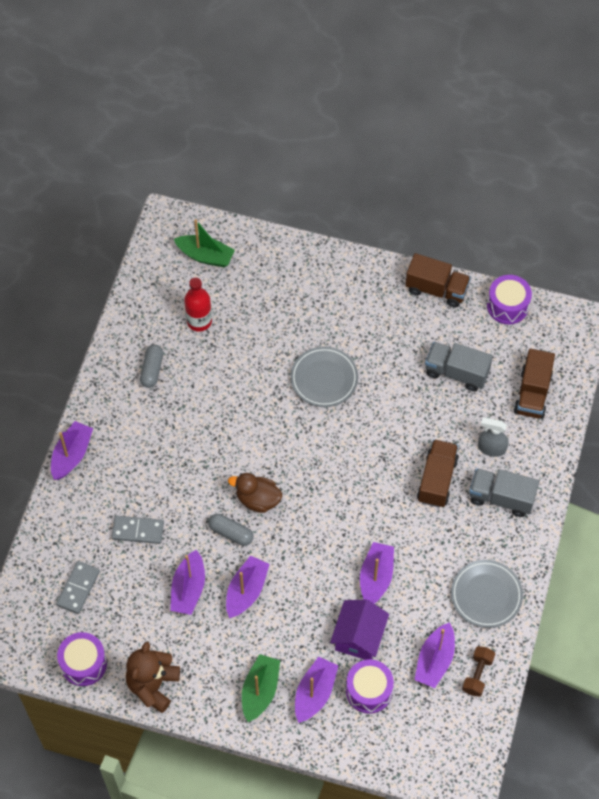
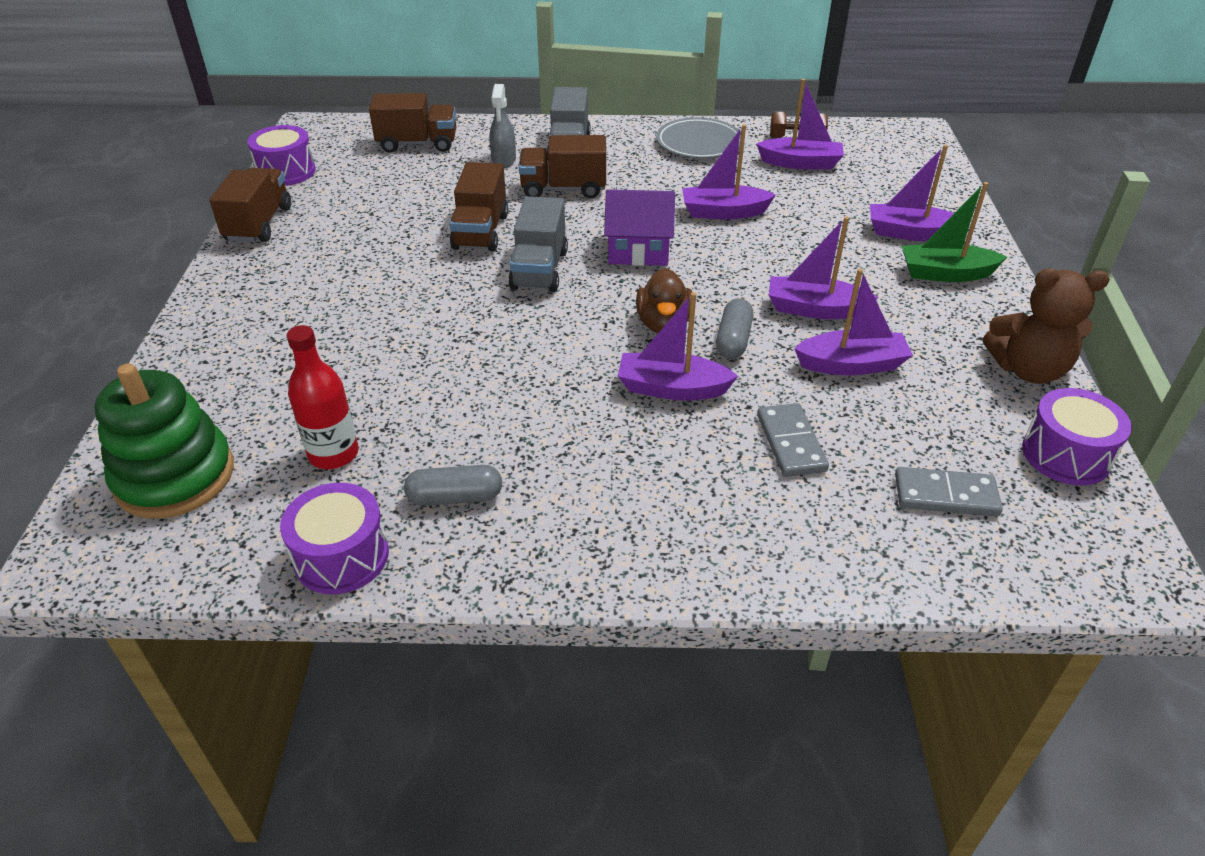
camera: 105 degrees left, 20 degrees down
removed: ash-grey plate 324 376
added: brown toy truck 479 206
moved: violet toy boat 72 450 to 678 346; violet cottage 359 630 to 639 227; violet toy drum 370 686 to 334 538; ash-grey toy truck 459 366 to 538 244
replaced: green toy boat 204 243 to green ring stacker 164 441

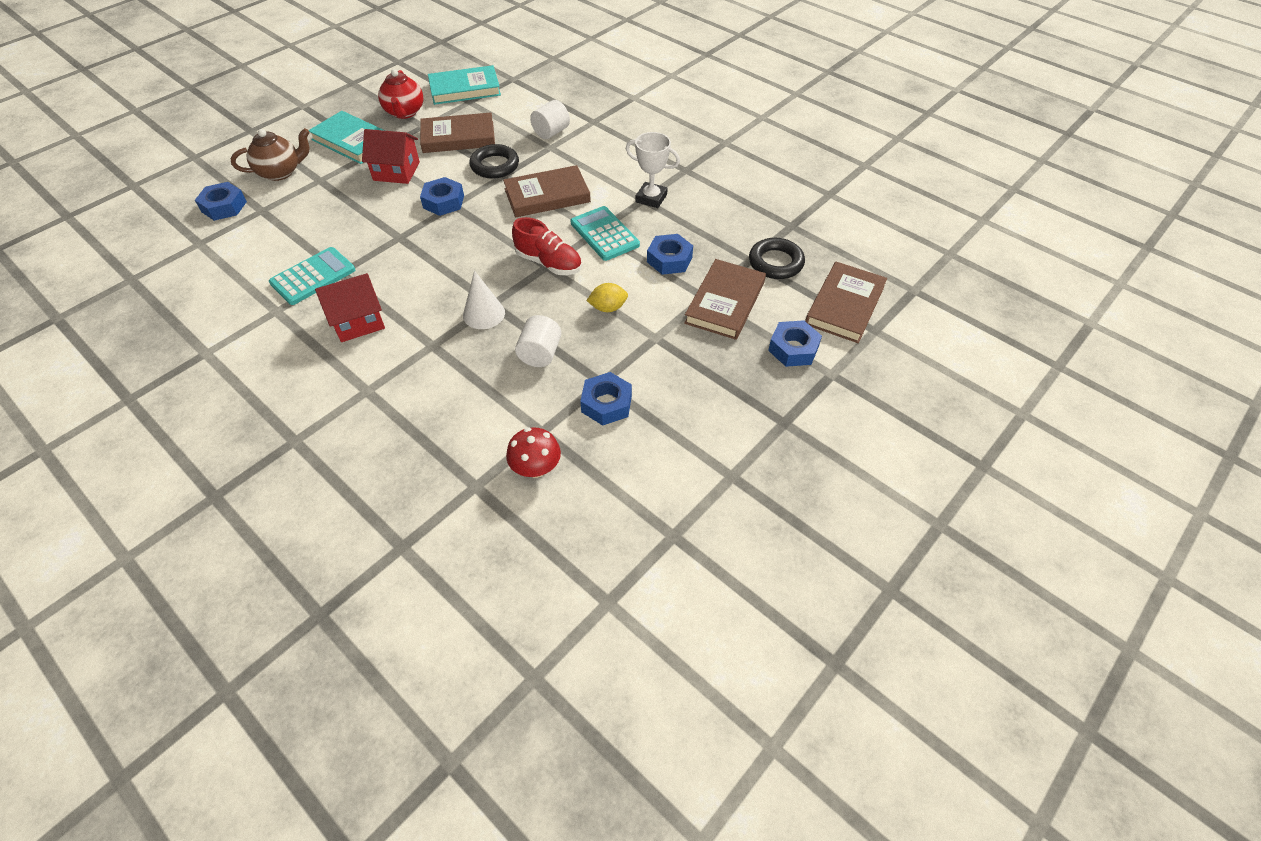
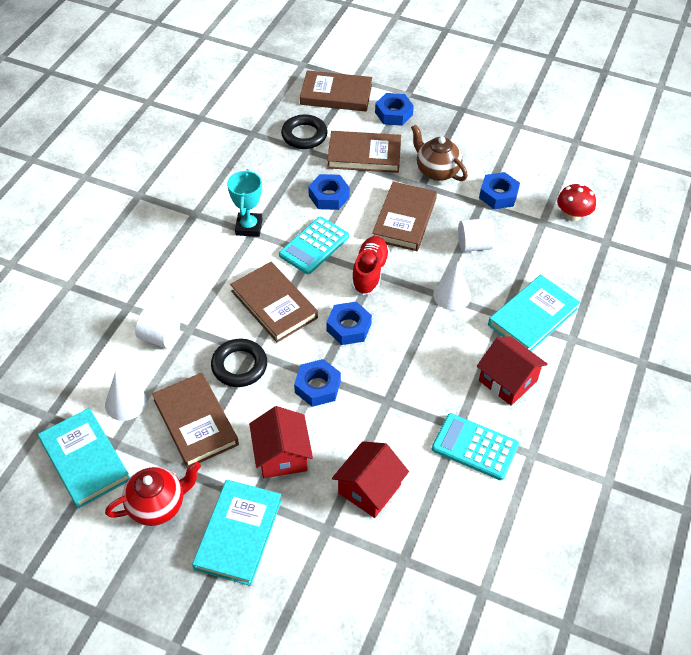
camera: 110 degrees left, 0 degrees up
added: pure white solid cone 126 396; crimson cottage 370 479; teal hardcover 534 313
moved: royal blue nut 221 201 to 349 323; brown tea pot 270 154 to 439 152
replaced: yellow lemon 607 297 to brown hardcover 404 216
recoloured: pure white trophy 653 170 to teal trophy 245 203

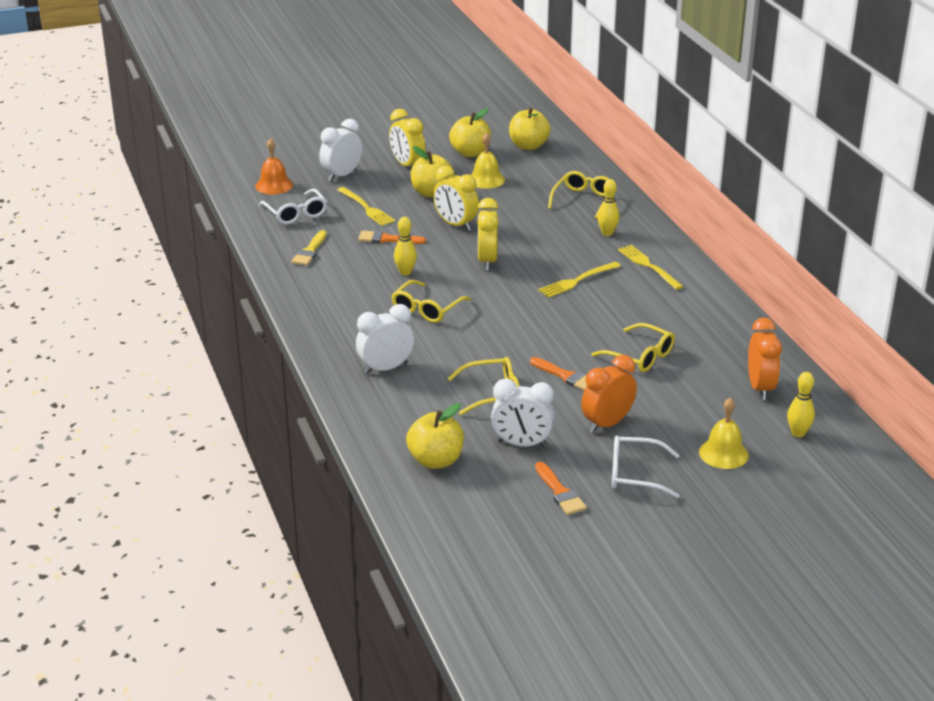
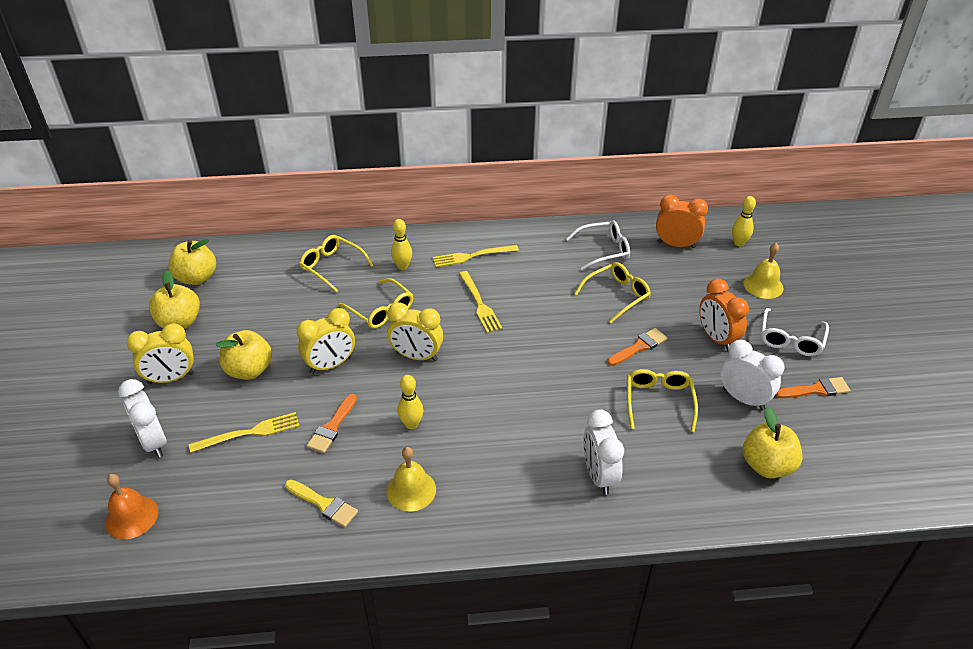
camera: 75 degrees left, 10 degrees up
moved: pure white eyeglasses 293 207 to 598 245; yellow eyeglasses 431 301 to 375 303; yellow bell 488 161 to 411 479
turned: pure white clock 523 413 = 752 375 75 degrees counterclockwise

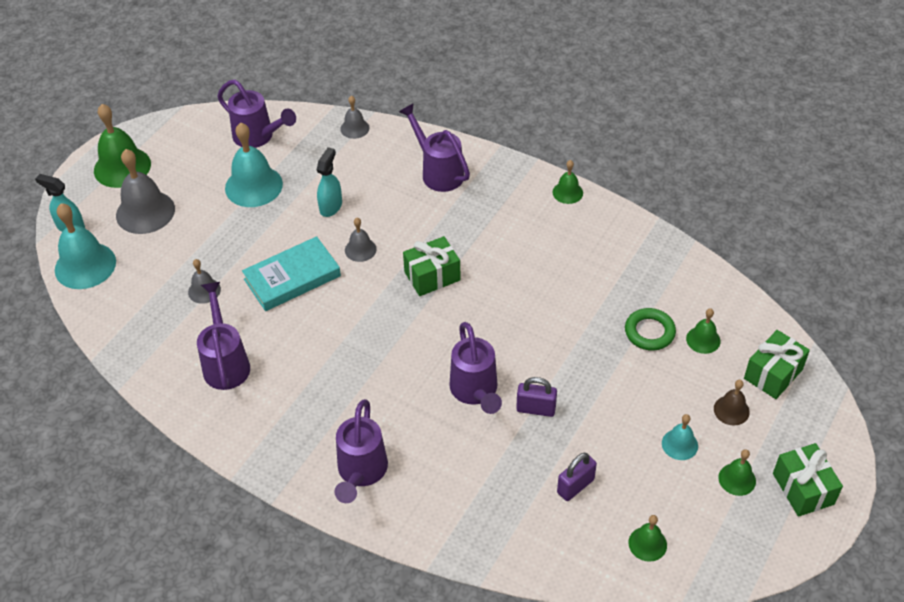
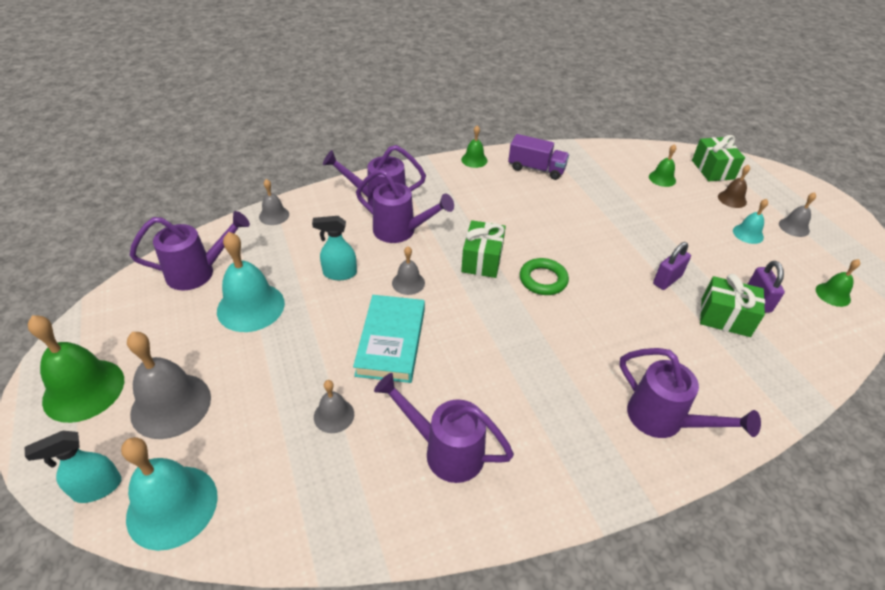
camera: 55 degrees left, 5 degrees down
added: violet toy truck 538 157
moved: violet watering pot 475 368 to 405 206; green torus 650 329 to 544 276; green gift 808 480 to 732 305
recoloured: green bell 737 472 to ash-grey bell 797 214
turned: teal spray bottle 329 182 = 334 248 60 degrees counterclockwise

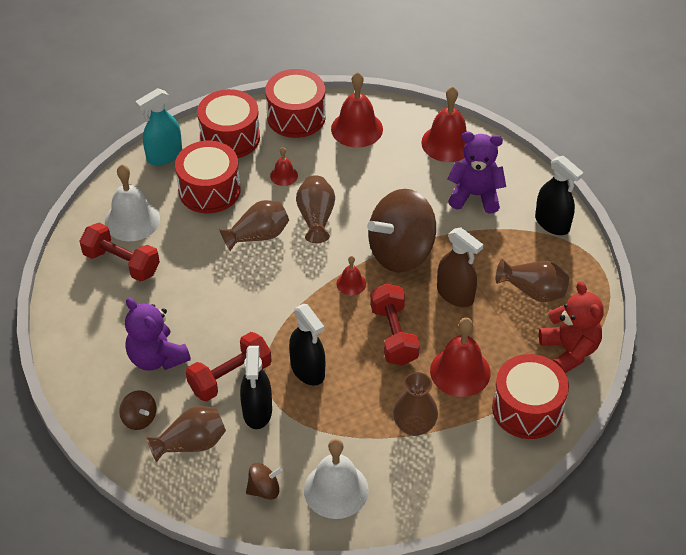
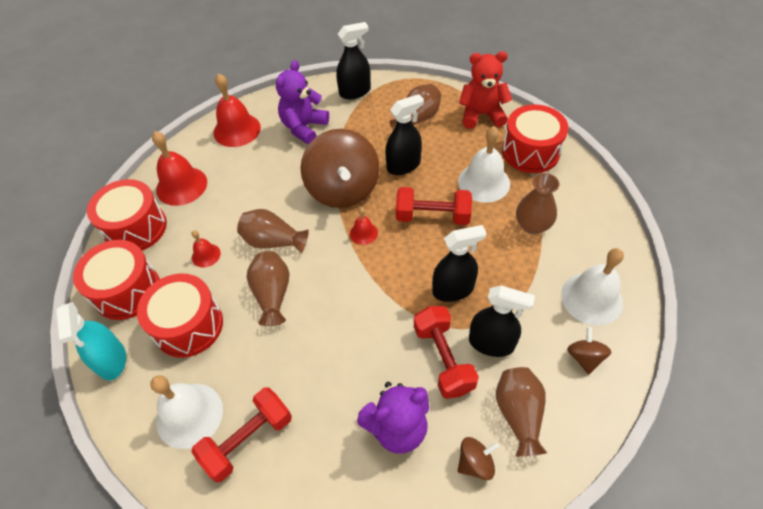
camera: 70 degrees left, 5 degrees up
recoloured: crimson bell 460 357 to pure white bell 484 164; brown spray bottle 460 267 to black spray bottle 404 134

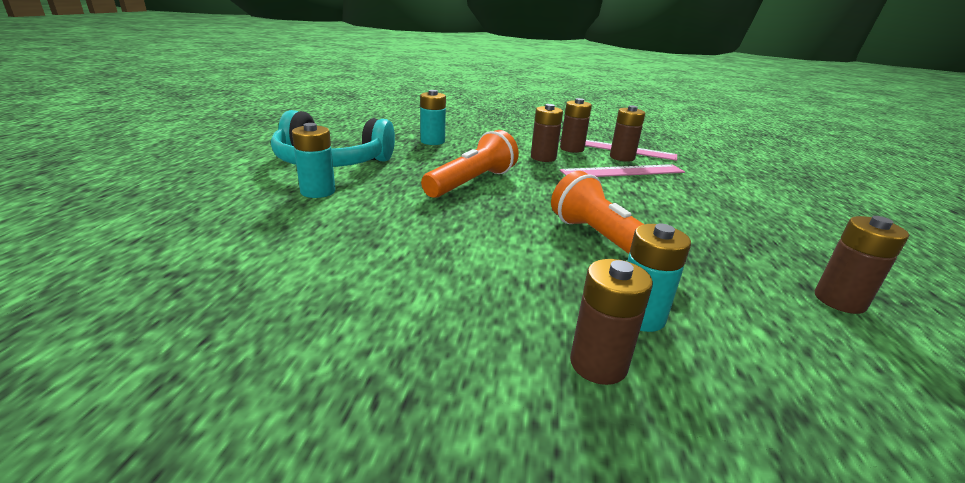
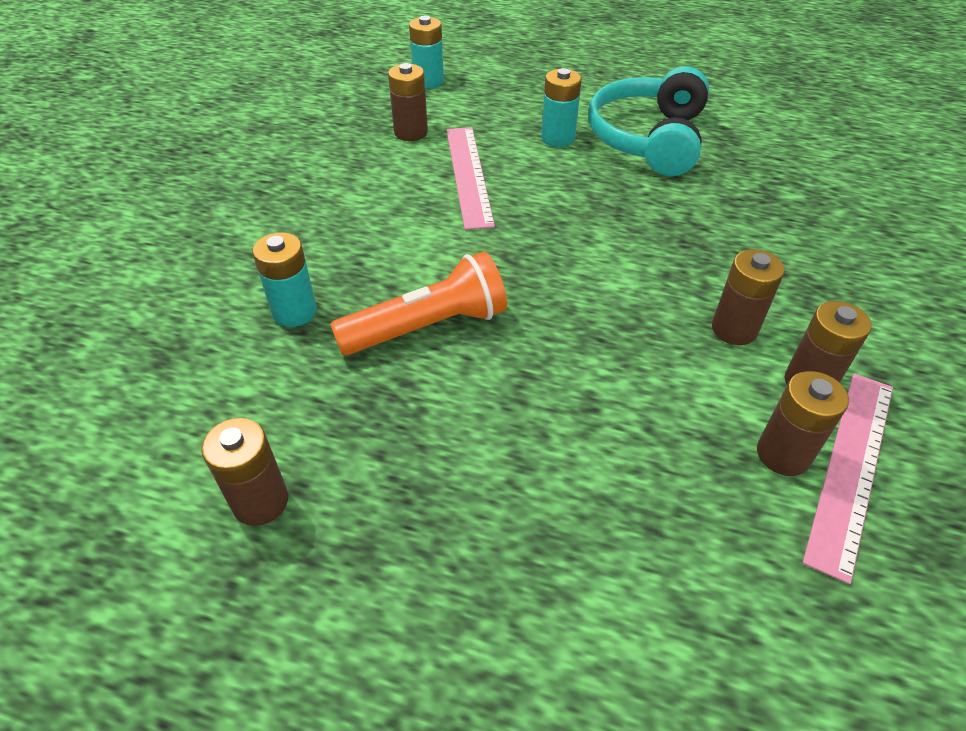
camera: 100 degrees right, 20 degrees up
removed: orange-coloured pocket torch 470 164
moved: teal AA battery 433 117 to 426 52; rose-pink straightedge 622 170 to 471 178; brown AA battery 611 322 to 408 102

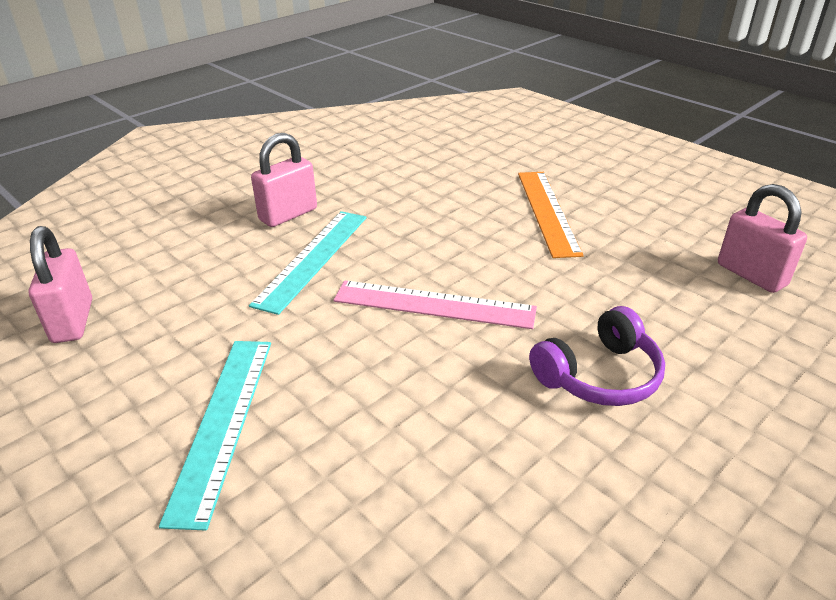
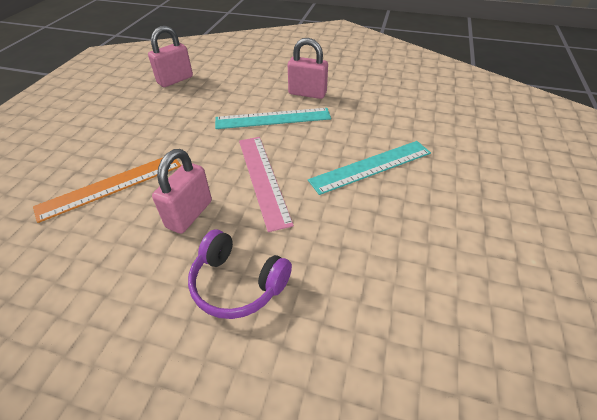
camera: 60 degrees right, 10 degrees up
moved: teal straightedge 215 436 to 369 168; orange-coloured straightedge 551 215 to 107 190; rose-pink small lock 762 238 to 182 191

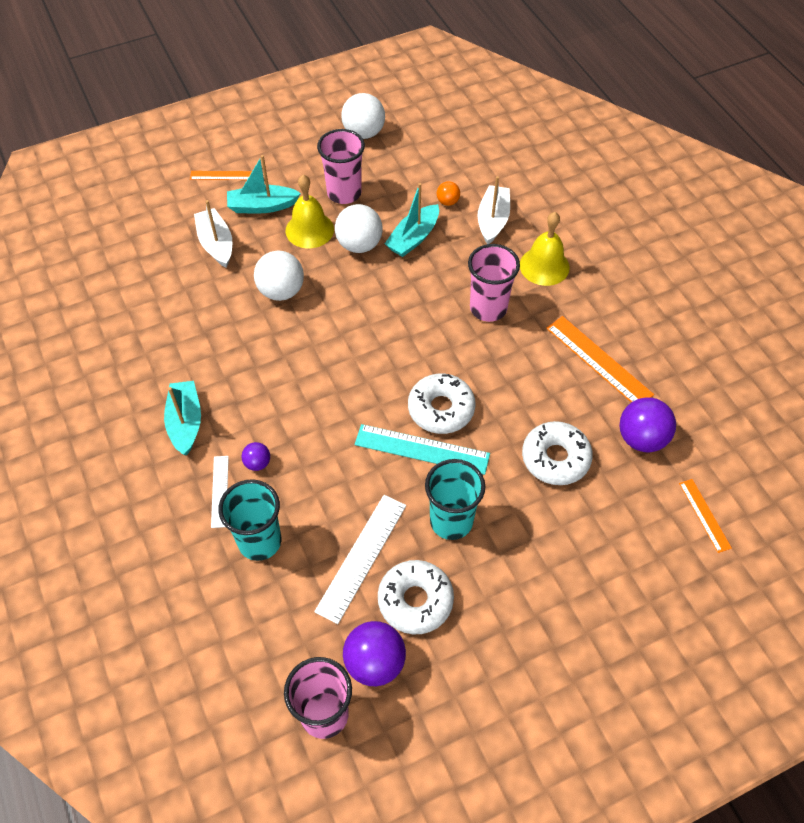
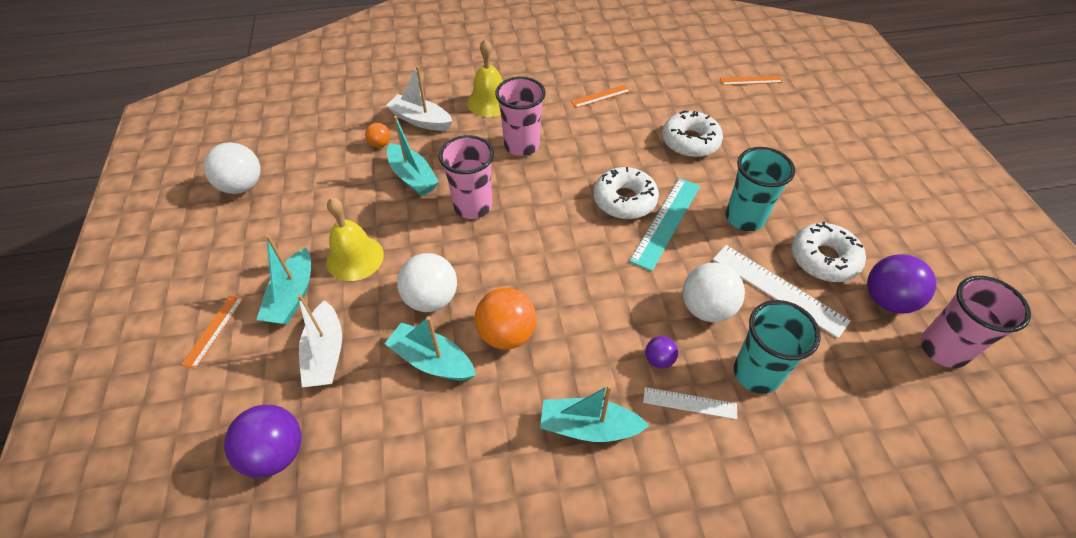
camera: 75 degrees left, 5 degrees down
added: teal toy boat 430 348; orange-coloured play ball 506 319
moved: rose-pink beaker 341 166 to 466 177; pure white play ball 359 228 to 713 292; violet play ball 647 424 to 263 441
turned: pure white toy boat 213 234 = 319 340 90 degrees counterclockwise
resized: orange-coloured straightedge 600 359 = 601 96 x0.58

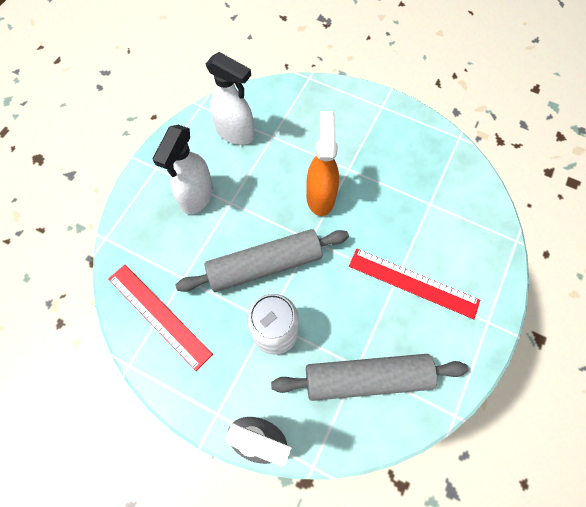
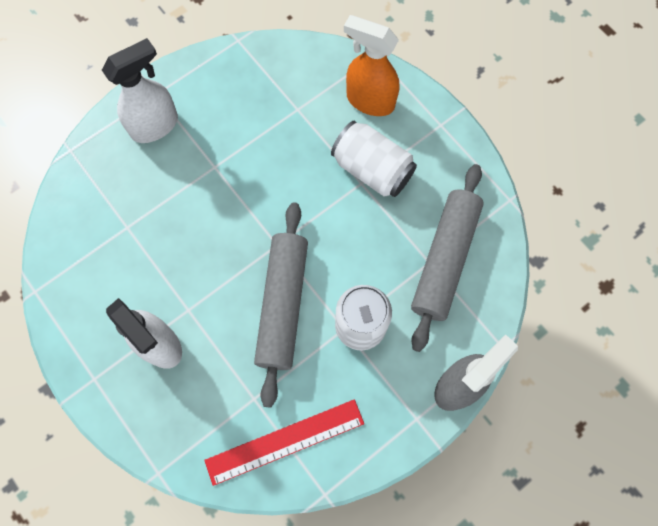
camera: 65 degrees left, 5 degrees up
moved: pure white spray bottle 230 98 to 140 90; orange-coloured spray bottle 322 163 to 371 65
replaced: crimson straightedge 414 284 to pure white tin 374 159

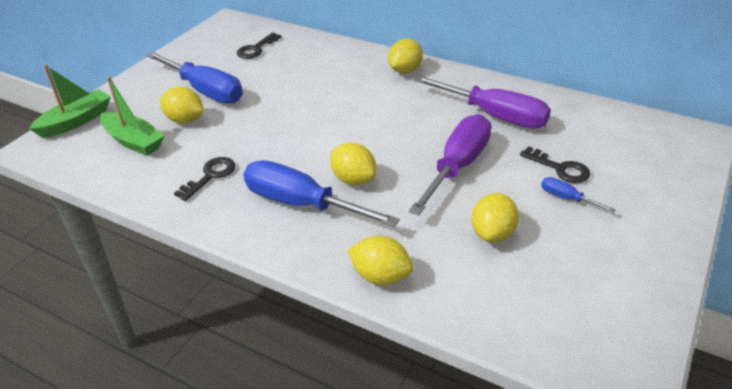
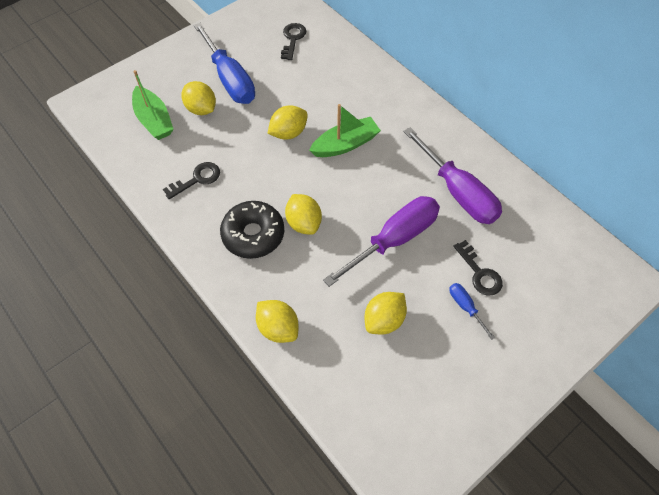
camera: 20 degrees right, 20 degrees up
moved: green toy boat 70 101 to 345 130; yellow lemon 405 56 to 288 123
replaced: royal blue hand screwdriver 321 193 to black doughnut 252 230
turned: black door key 259 46 = 293 41 135 degrees clockwise

